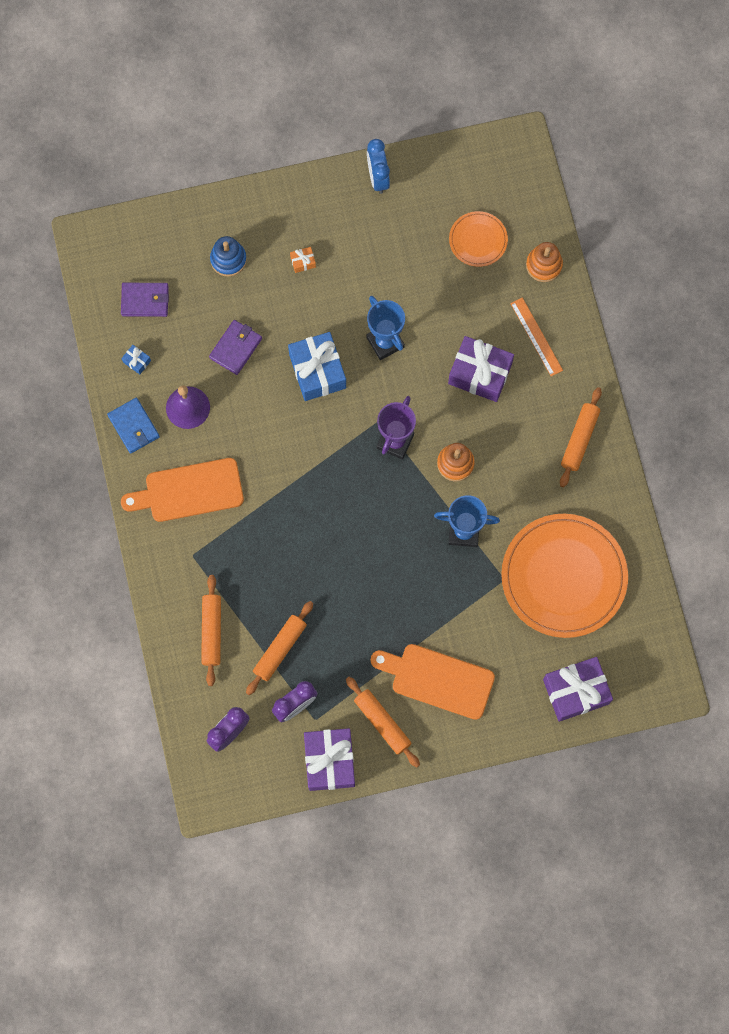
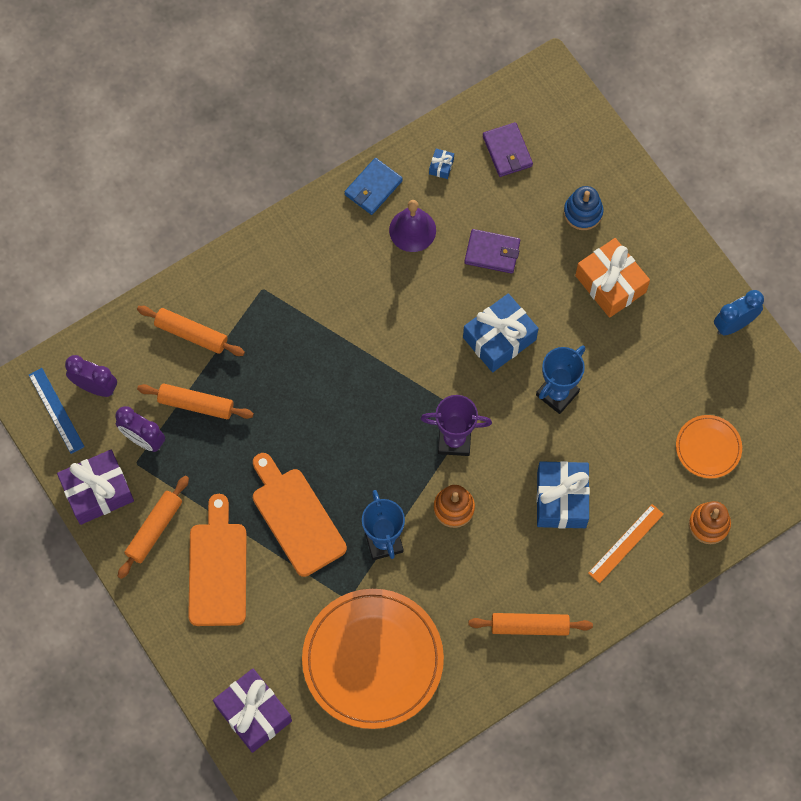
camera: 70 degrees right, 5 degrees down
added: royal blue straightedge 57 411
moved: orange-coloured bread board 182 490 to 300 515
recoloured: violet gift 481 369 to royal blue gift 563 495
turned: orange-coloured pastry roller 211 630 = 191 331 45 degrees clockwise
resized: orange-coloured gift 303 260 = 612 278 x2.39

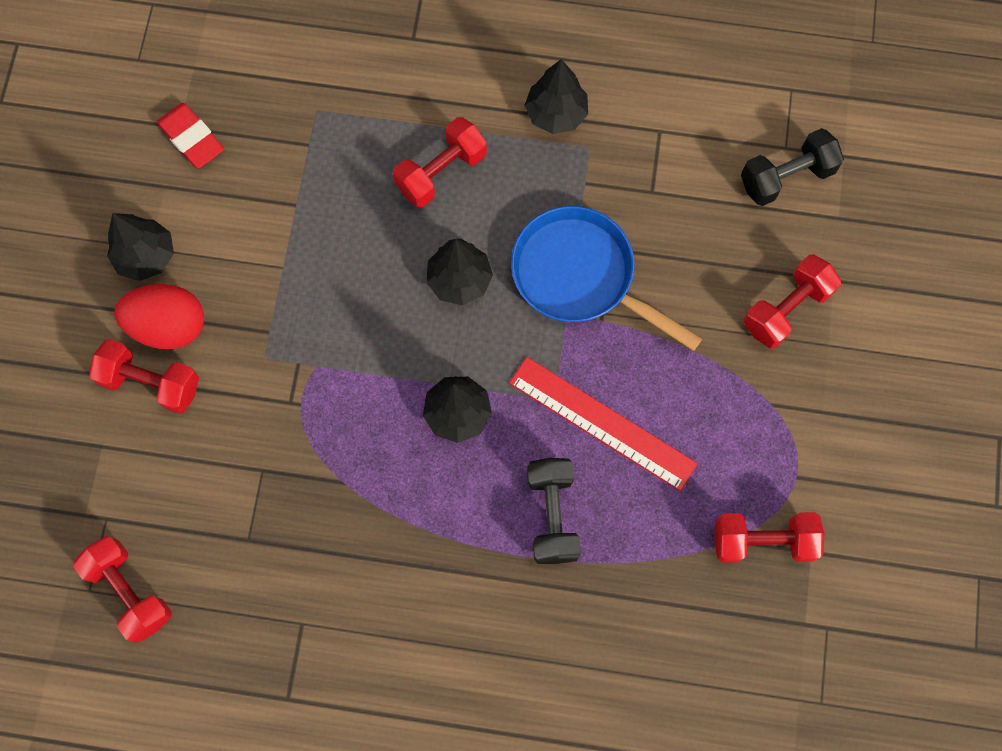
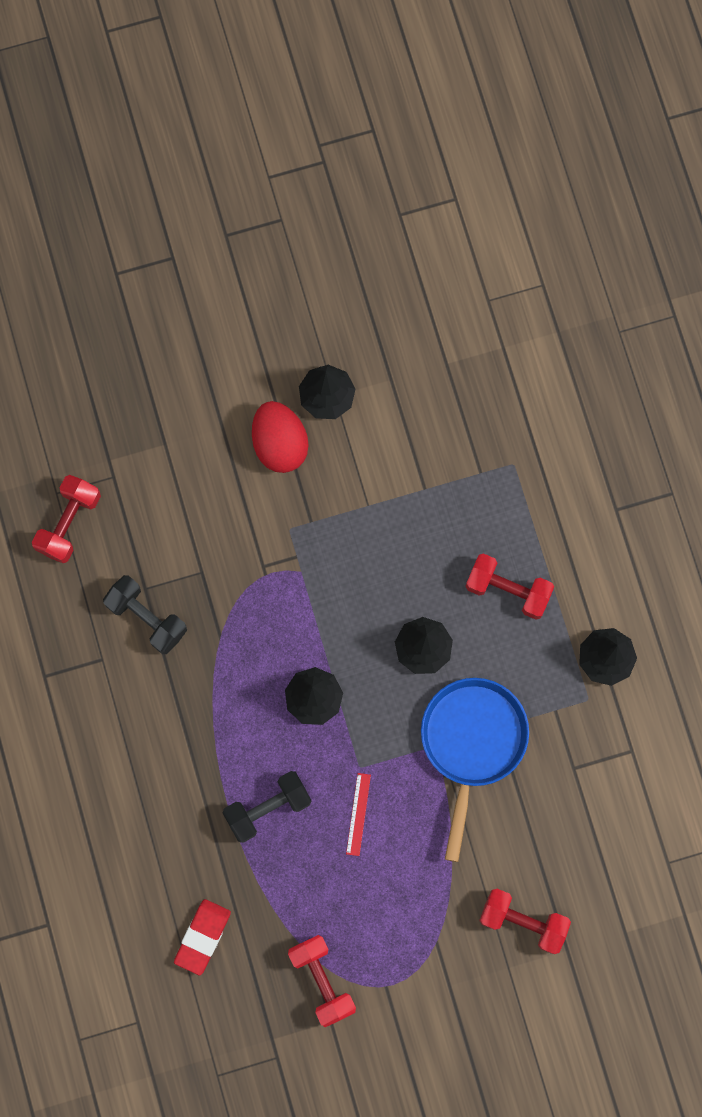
camera: 65 degrees right, 5 degrees up
removed: crimson dumbbell 144 376
moved: crimson pencil eraser 190 135 to 202 937; black dumbbell 792 167 to 145 614
resized: crimson straightedge 603 424 = 358 814 x0.47

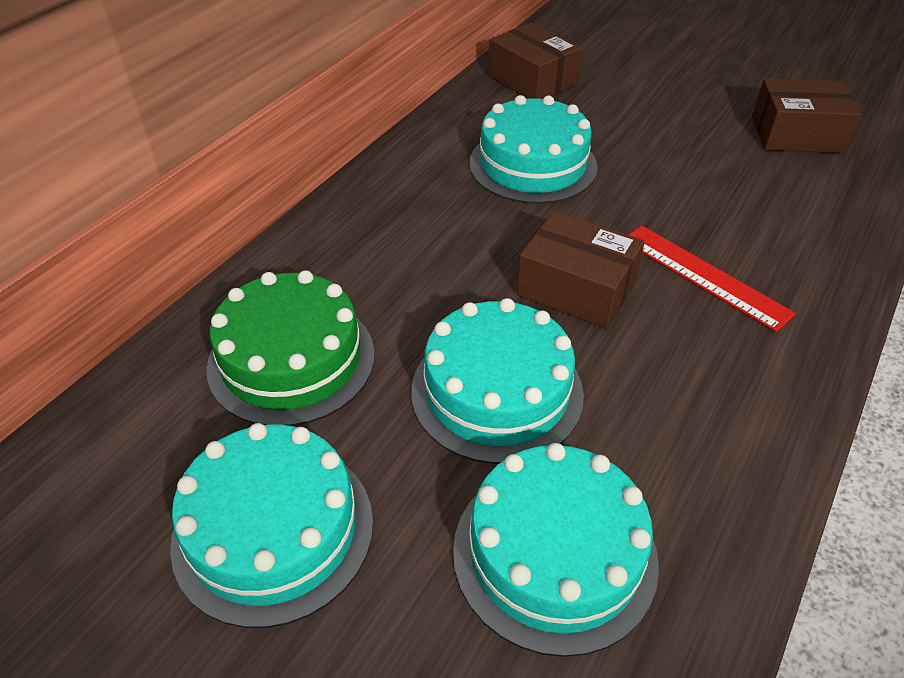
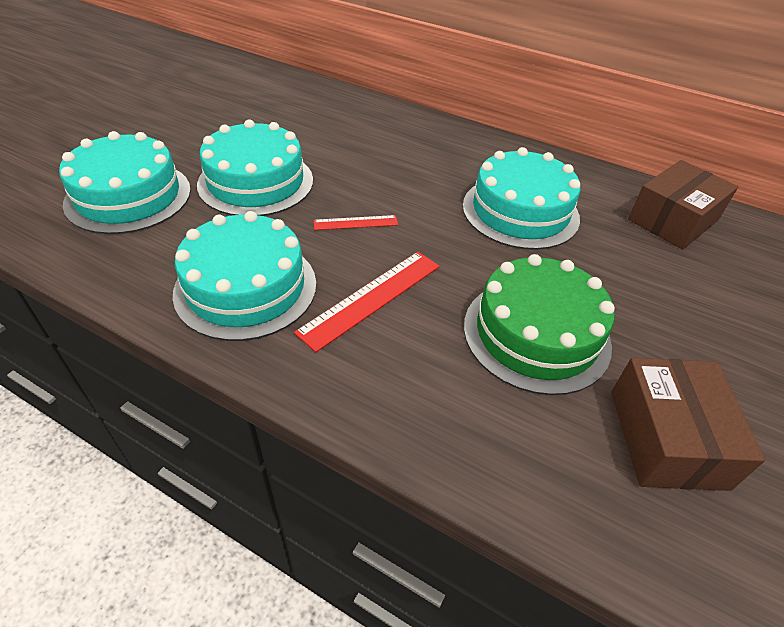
camera: 85 degrees right, 0 degrees up
moved: teal gateau 271 525 to 244 276; green gateau 291 348 to 539 324
replaced: brown parcel 581 270 to crimson straightedge 355 222

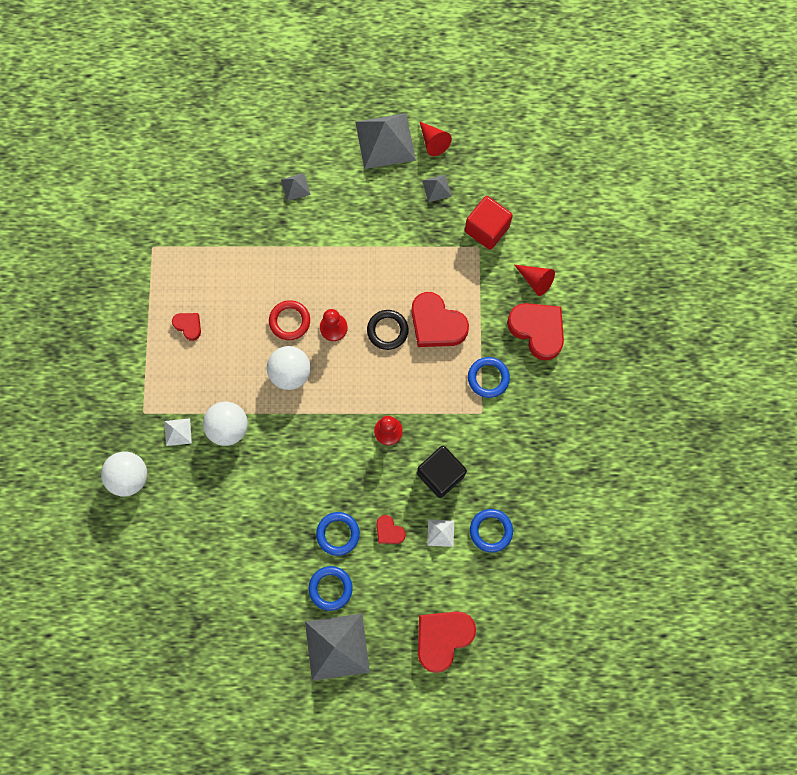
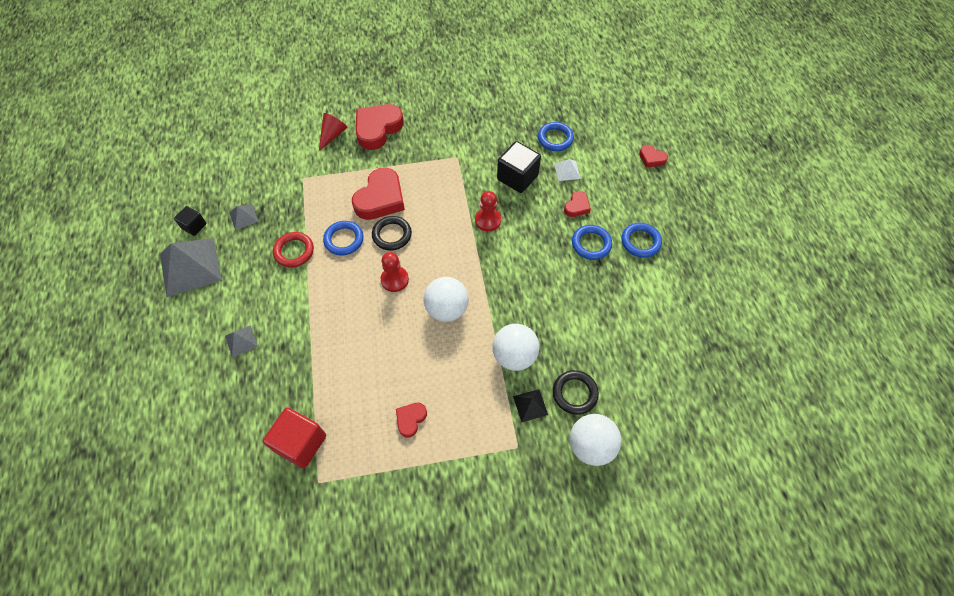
camera: 100 degrees left, 15 degrees down
removed: ash-grey pyramid shape 337 647
added: black torus 576 392
moved: crimson torus 289 320 to 293 249; crimson block 489 223 to 294 438; royal blue torus 489 377 to 343 238
replaced: crimson solid cone 436 139 to black block 190 221
recoloured: pure white pyramid shape 178 432 to black pyramid shape 530 405
resized: crimson heart shape 447 642 = 653 156 x0.50

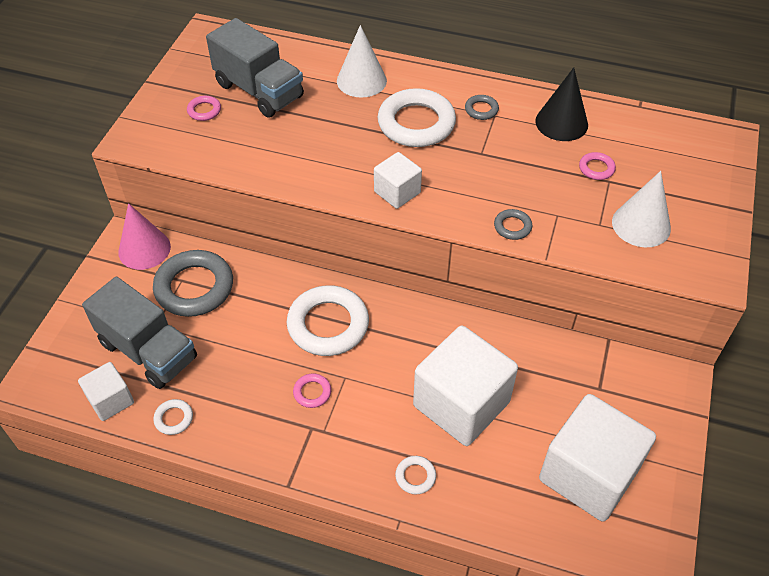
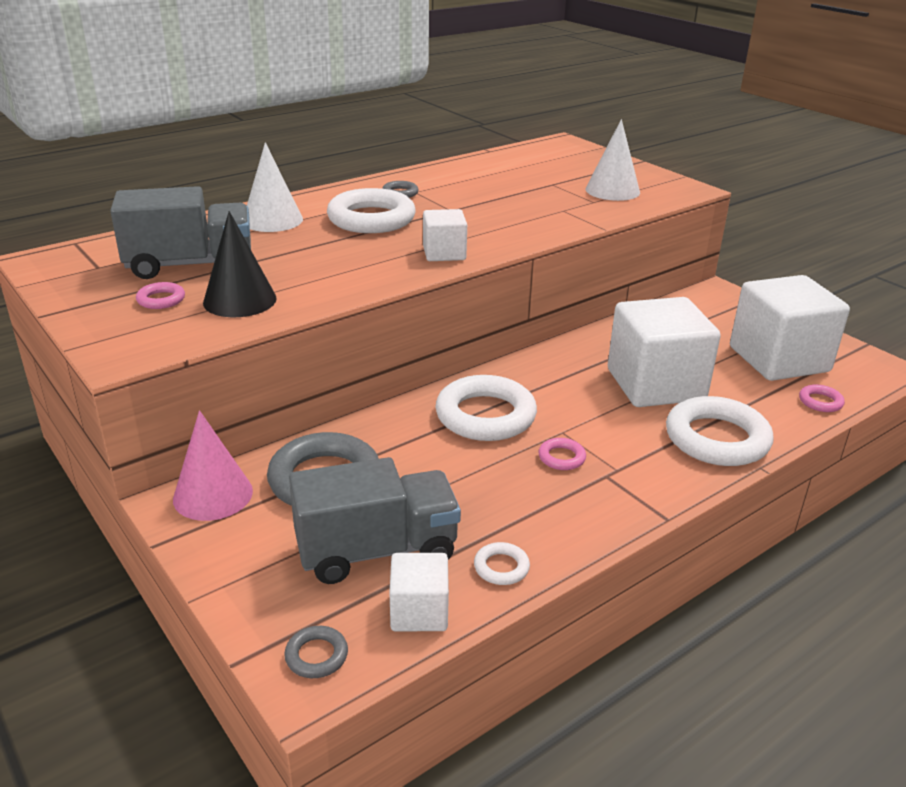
camera: 55 degrees left, 20 degrees down
moved: ash-grey torus 513 224 to 316 652; black solid cone 561 104 to 240 264; rose-pink torus 597 166 to 822 398
resized: pure white torus 415 475 = 720 431 x2.26

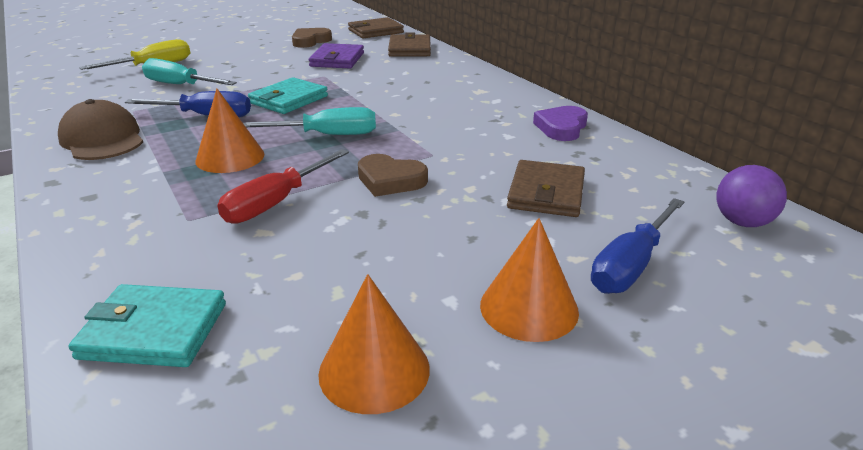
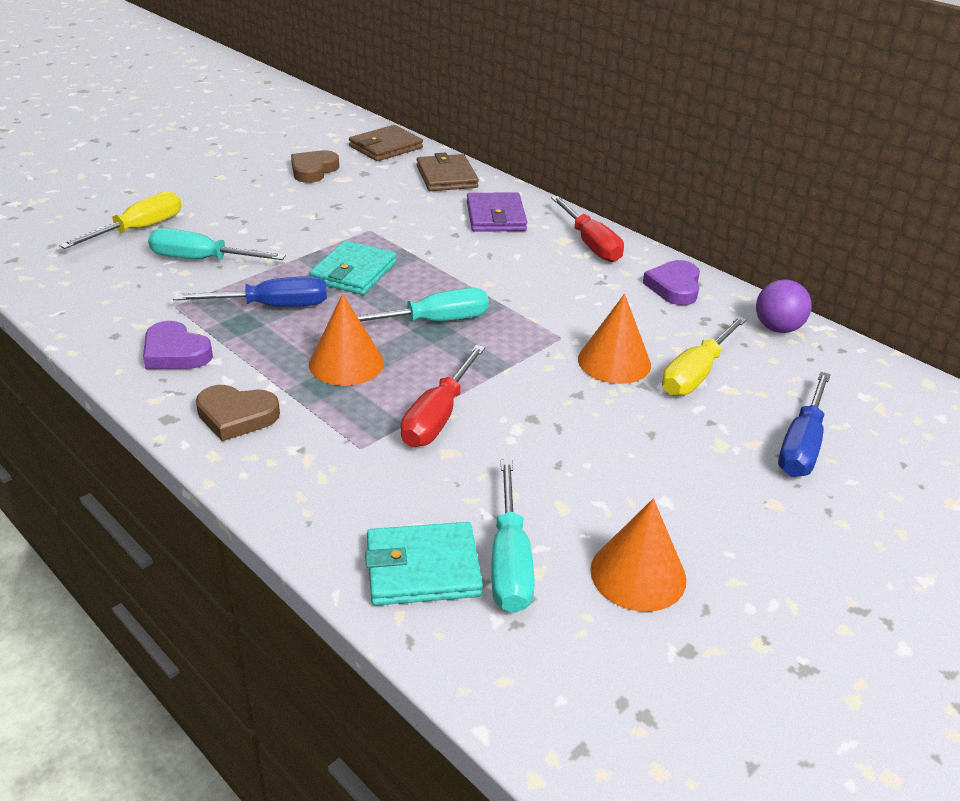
camera: 15 degrees left, 5 degrees up
added: teal hand screwdriver 512 536; crimson hand screwdriver 587 229
moved: violet card wallet 336 55 to 497 212; brown heart shape 393 175 to 238 413; orange-coloured solid cone 529 280 to 614 339; violet play ball 751 196 to 784 306
replaced: brown baseball cap 100 129 to violet heart shape 178 345; brown card wallet 546 188 to yellow hand screwdriver 704 356

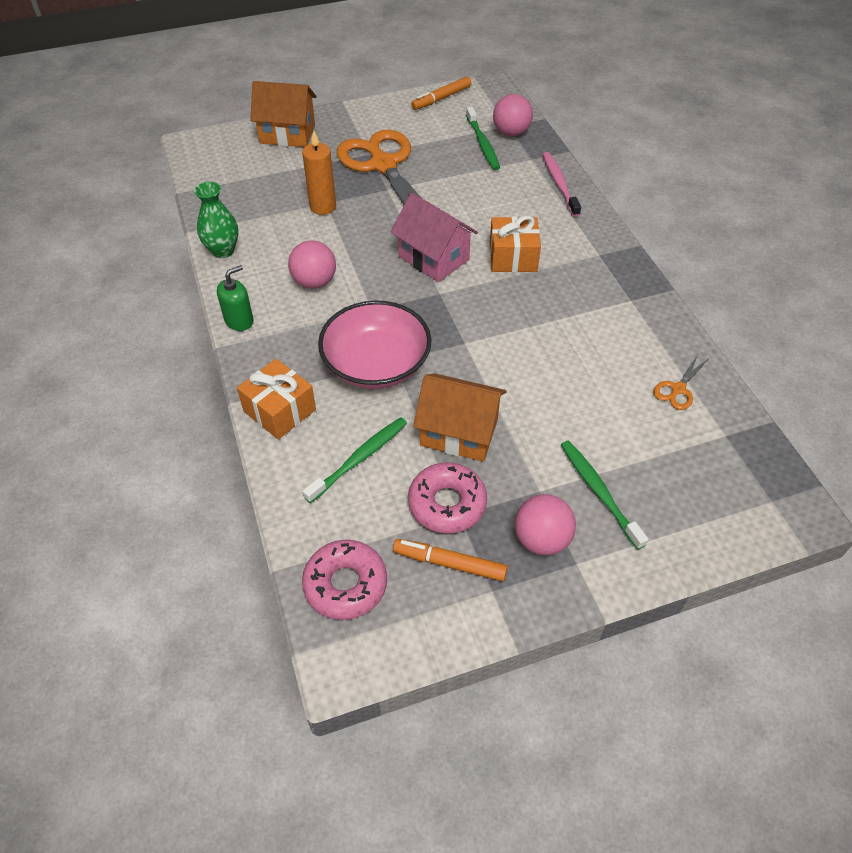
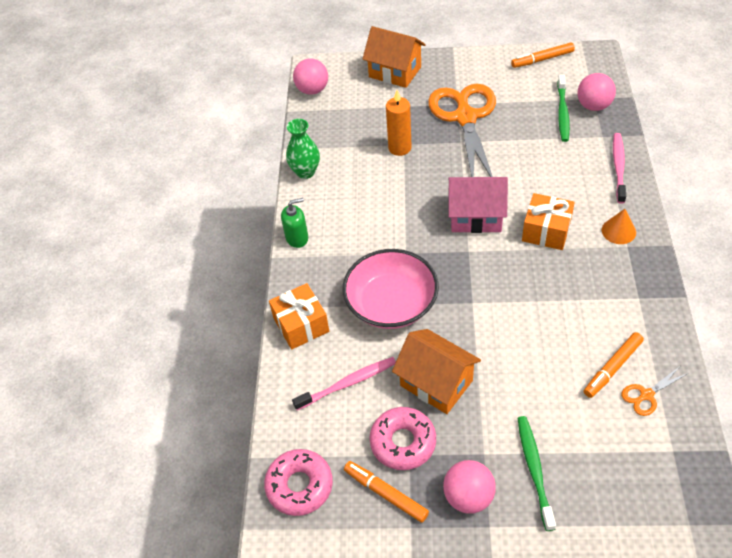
camera: 25 degrees right, 0 degrees up
added: orange-coloured felt pen 614 365; orange-coloured solid cone 619 226
moved: rose-pink play ball 312 264 to 310 76
recoloured: green tooth brush 355 460 to rose-pink tooth brush 344 383
turned: rose-pink cottage 434 237 = 478 205 60 degrees counterclockwise

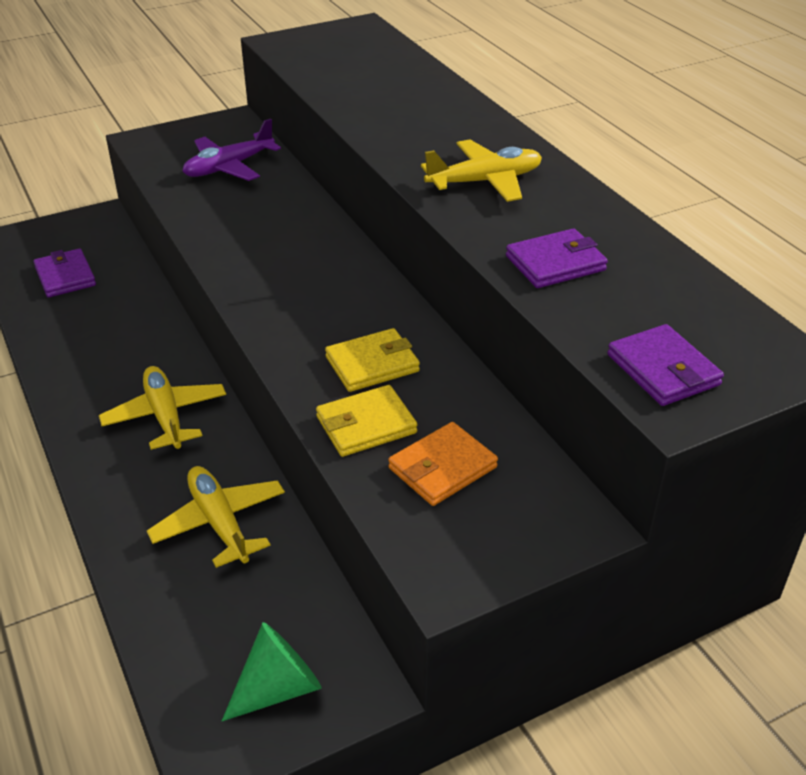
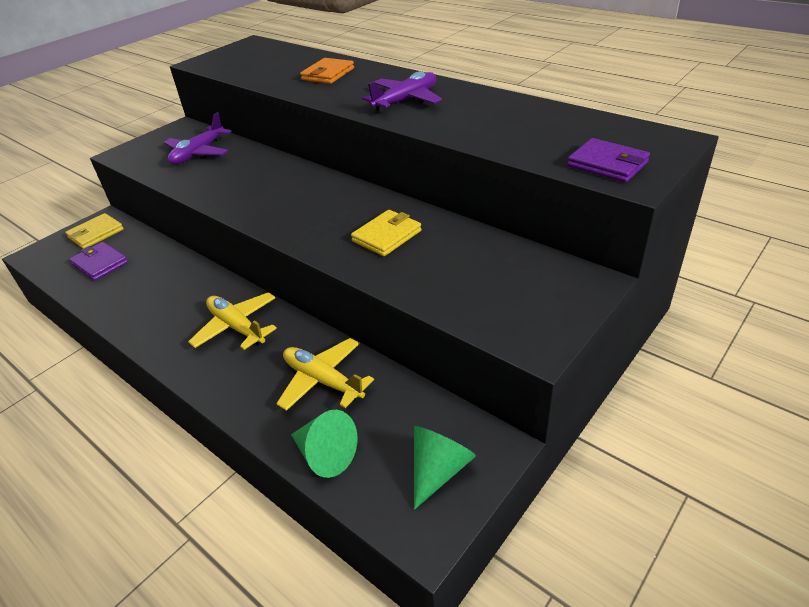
camera: 20 degrees left, 0 degrees up
removed: violet card wallet 557 258
added: green solid cone 324 444
moved: yellow card wallet 366 421 to 94 231; orange-coloured card wallet 443 464 to 327 71
recoloured: yellow aeroplane 481 171 to violet aeroplane 402 91

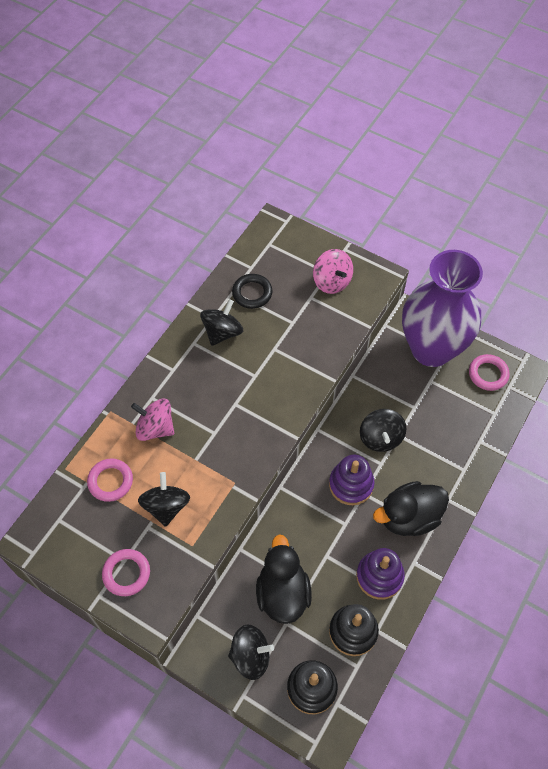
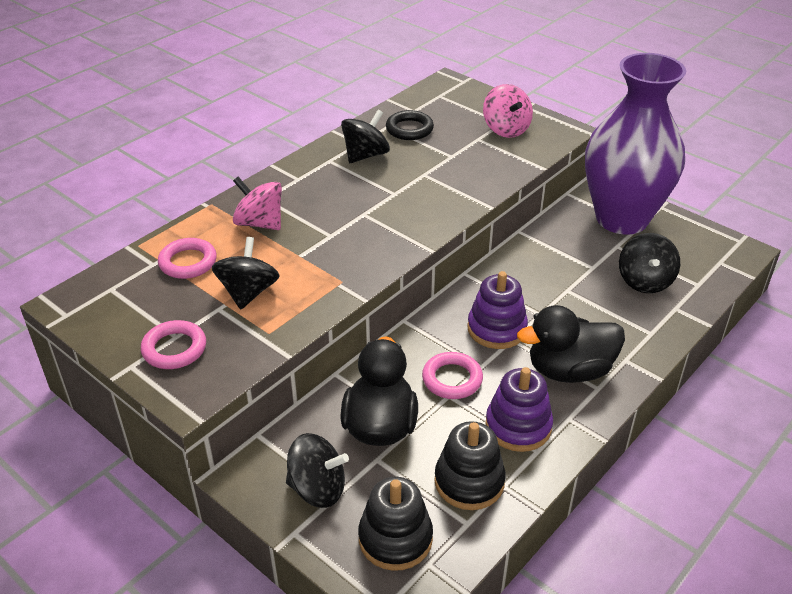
camera: 10 degrees right, 20 degrees down
moved: black whirligig 383 430 to 649 263; rose-pink torus 489 372 to 452 375

